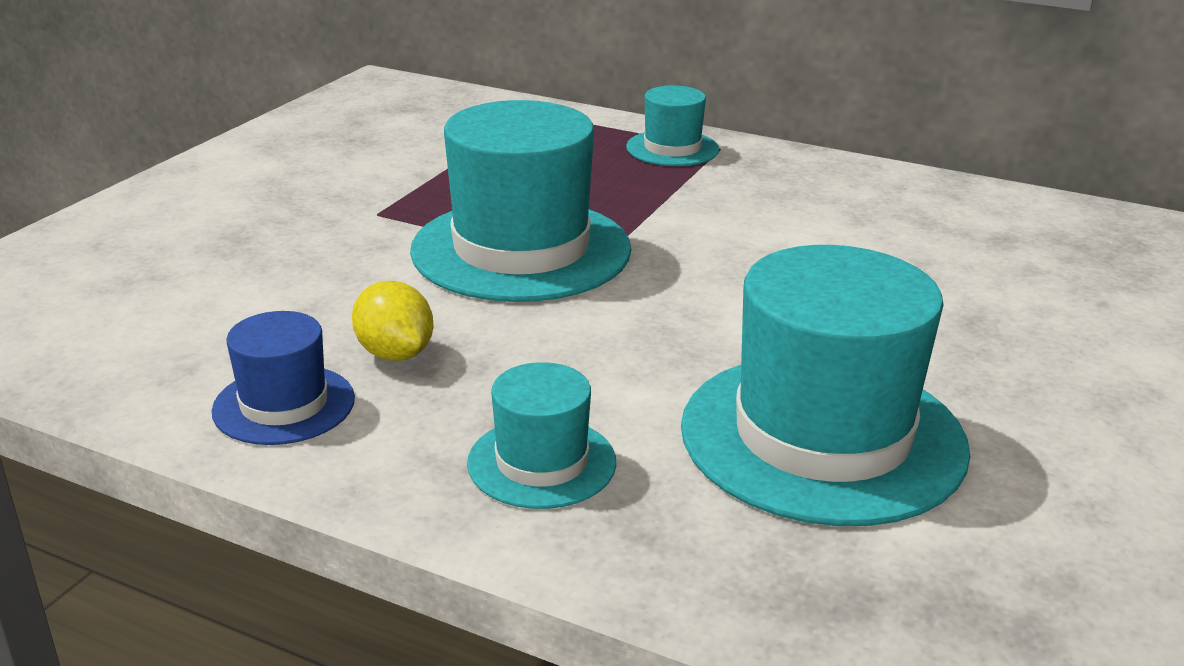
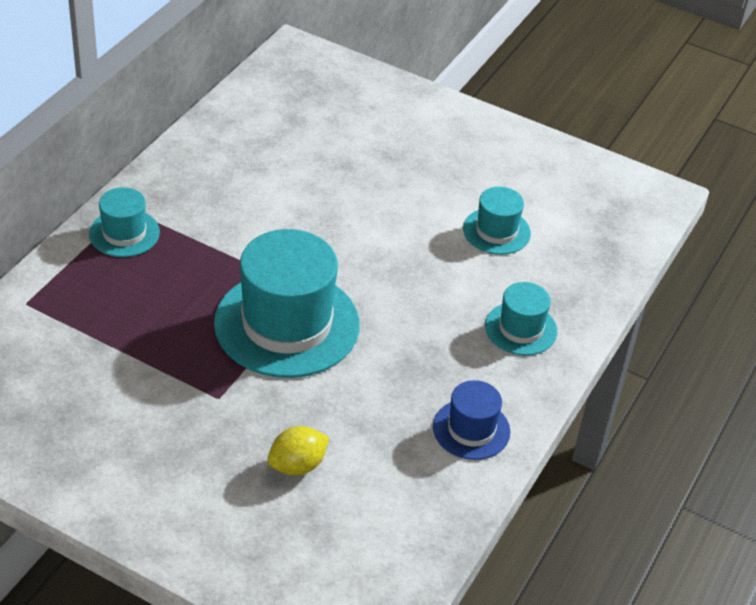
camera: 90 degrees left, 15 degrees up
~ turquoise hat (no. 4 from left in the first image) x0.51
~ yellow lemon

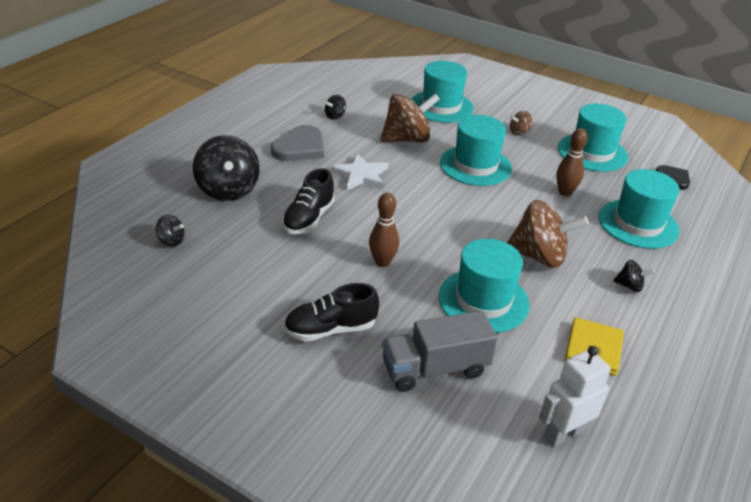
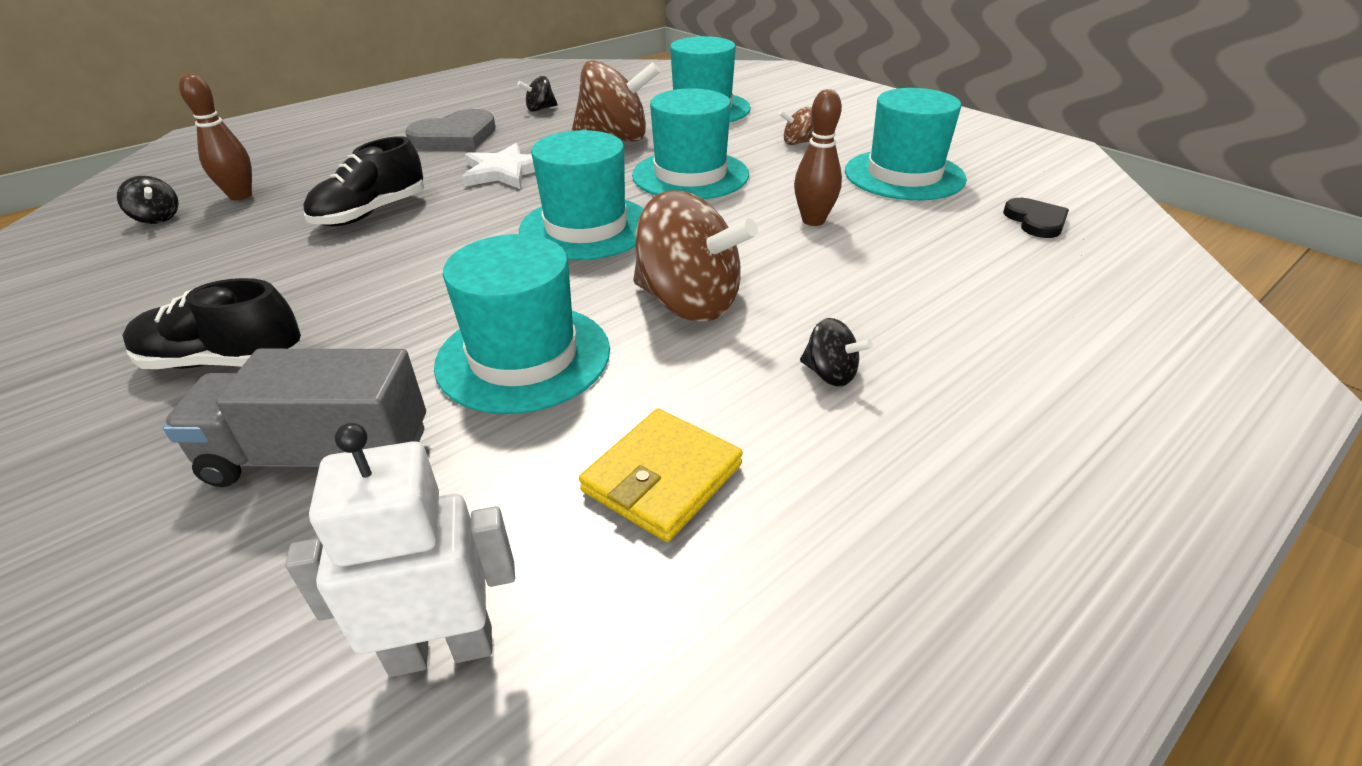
camera: 20 degrees right, 0 degrees up
- black spinning top (no. 2 from left)
~ turquoise hat (no. 5 from left in the first image) to turquoise hat (no. 2 from left)
~ brown bowling pin (no. 1 from left)

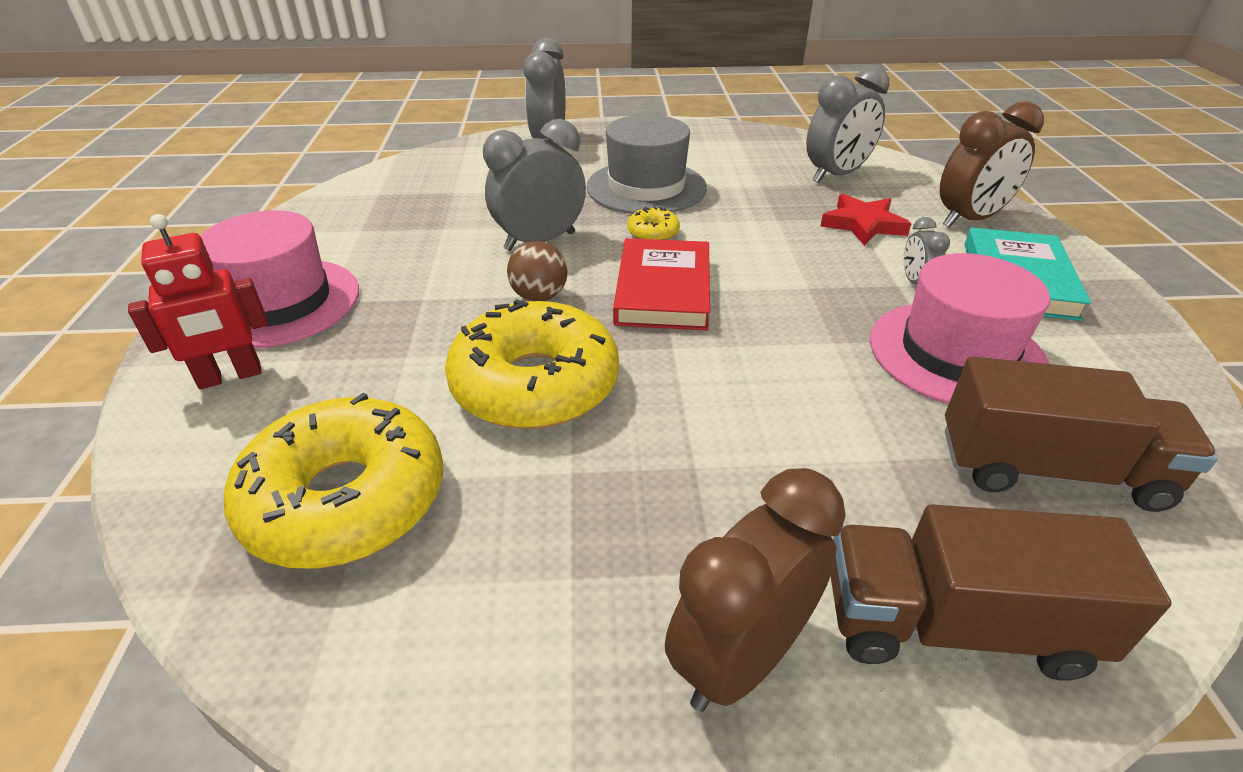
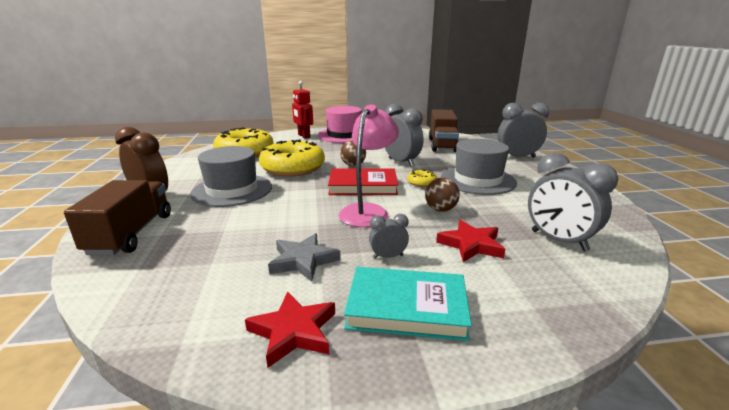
camera: 85 degrees right, 15 degrees down
- brown clock (no. 2 from left)
~ pink hat (no. 2 from left) to grey star
~ brown truck (no. 2 from left)
+ pink lamp
+ grey hat (no. 1 from left)
+ brown ball (no. 2 from left)
+ red star (no. 1 from left)

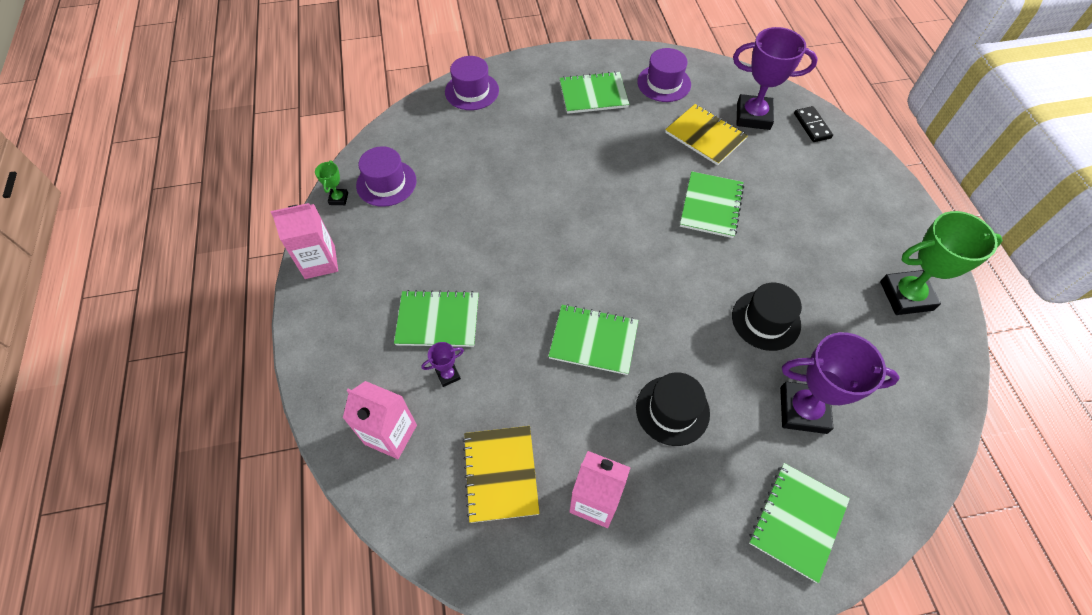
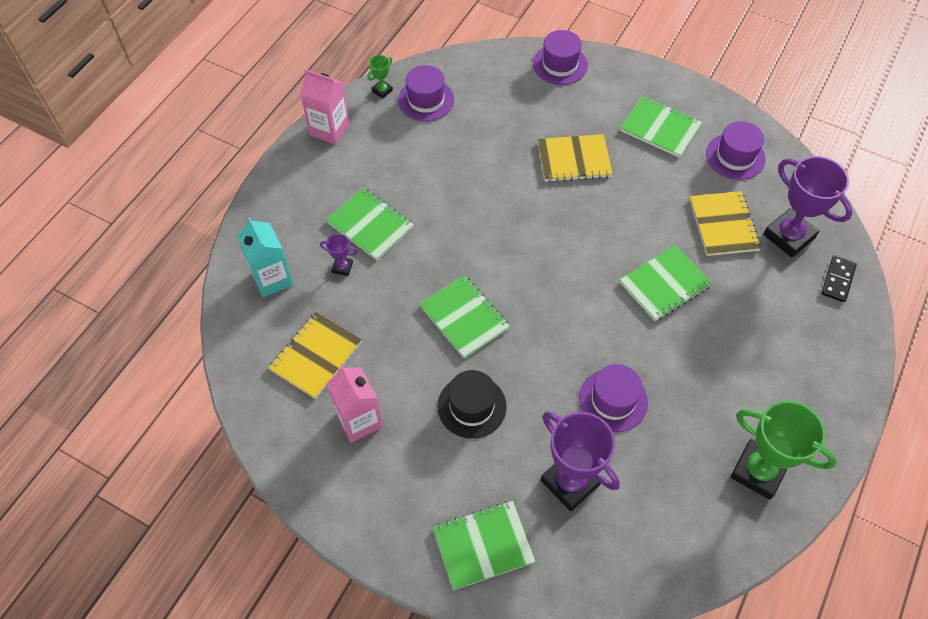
camera: 40 degrees right, 0 degrees up
~ black hat (no. 2 from left) to purple hat (no. 3 from left)
~ pink carton (no. 2 from left) to turquoise carton
+ yellow notebook (no. 2 from left)

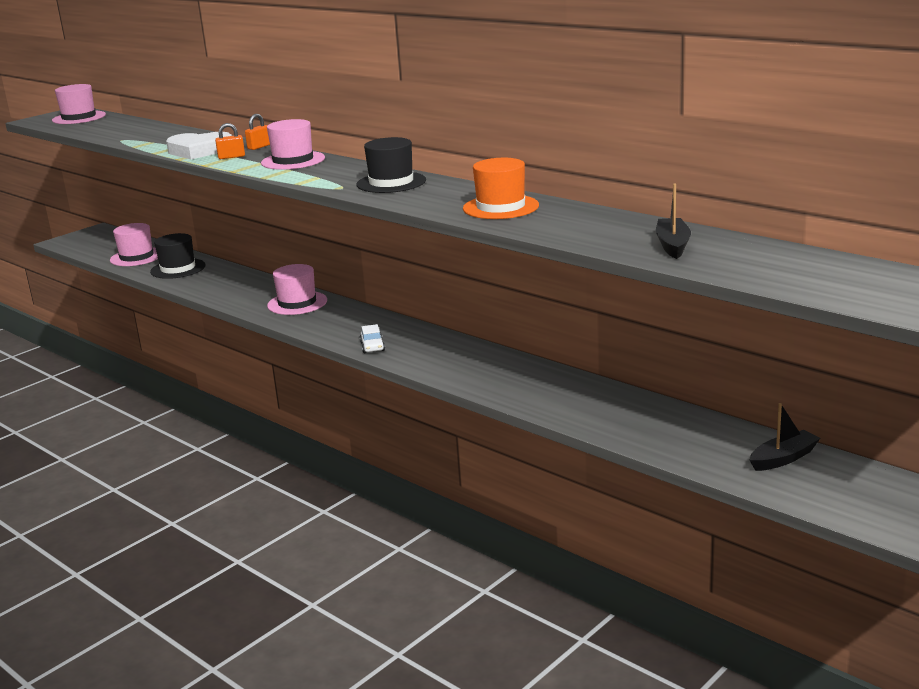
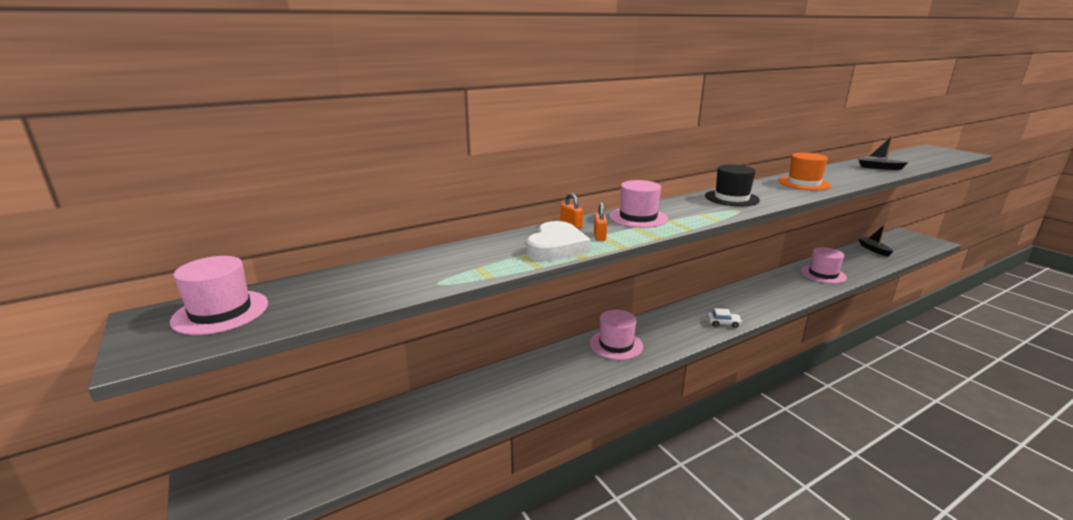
camera: 75 degrees left, 0 degrees up
~ pink hat (no. 2 from left in the first image) to pink hat (no. 4 from left)
- black hat (no. 1 from left)

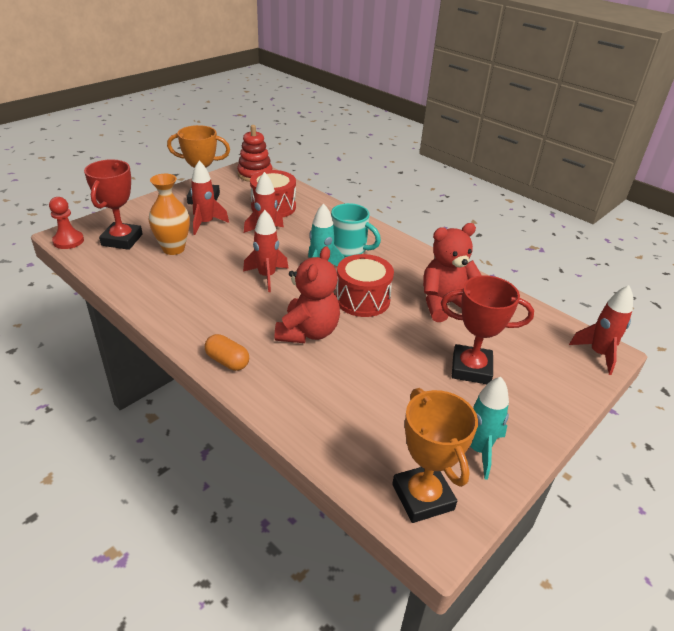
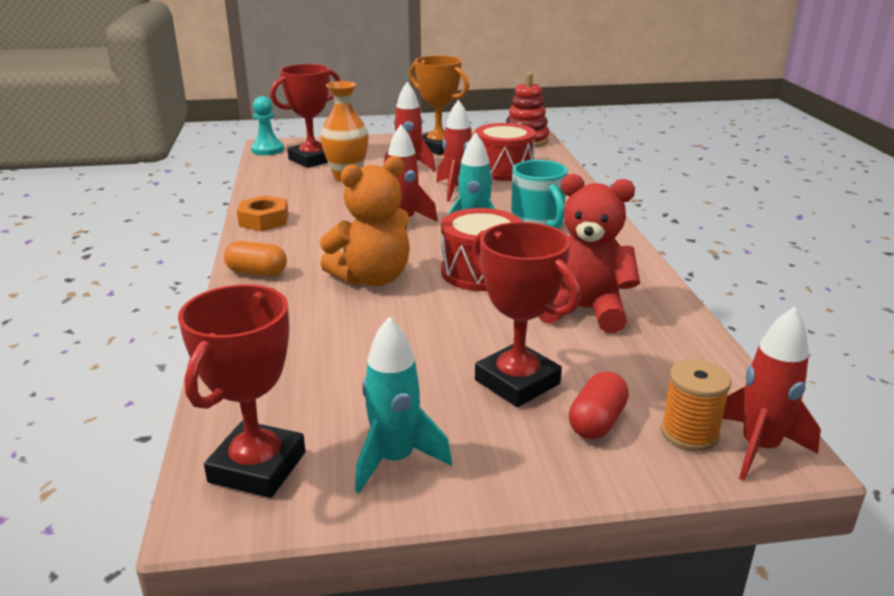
camera: 40 degrees right, 10 degrees down
~ red pawn to turquoise pawn
~ red teddy bear (no. 1 from left) to orange teddy bear
~ orange capsule 60 degrees counterclockwise
~ orange trophy (no. 2 from left) to red trophy (no. 1 from left)
+ orange nut
+ orange spool
+ red capsule

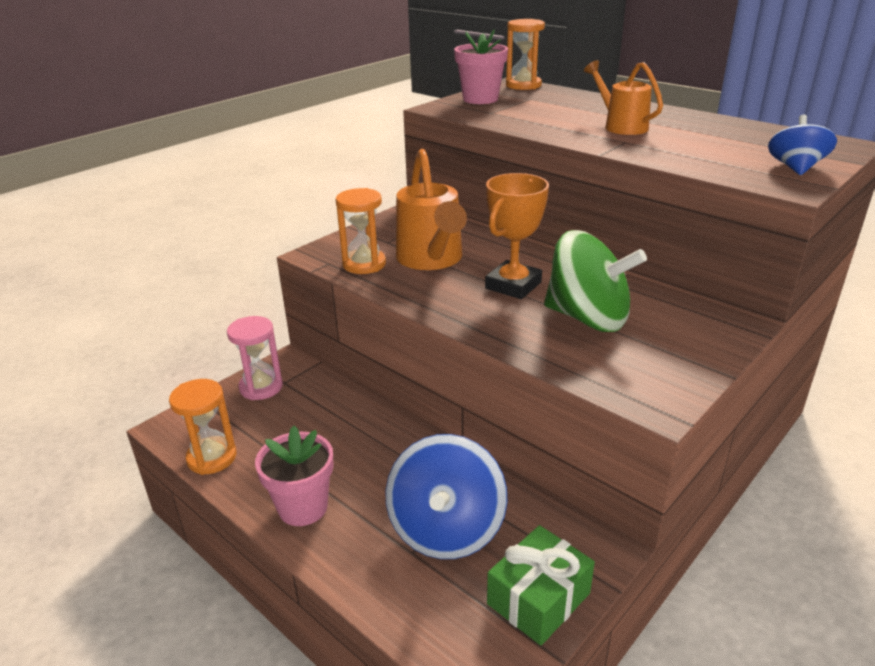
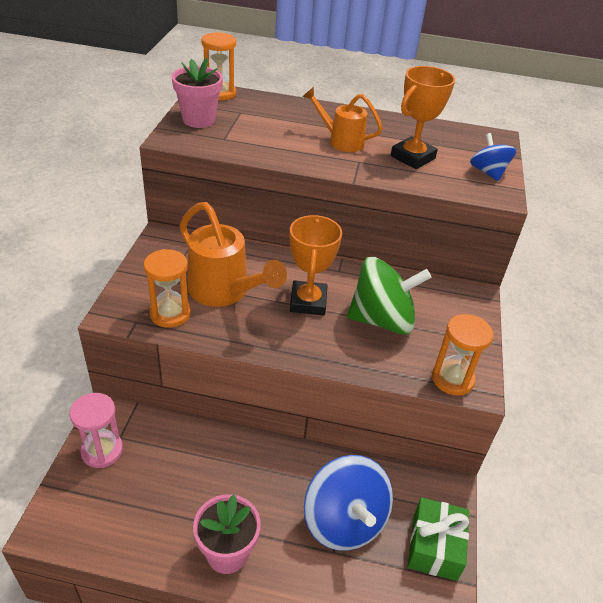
camera: 35 degrees left, 10 degrees up
~ orange hourglass (no. 1 from left in the first image) to orange hourglass (no. 3 from left)
+ orange trophy (no. 2 from left)

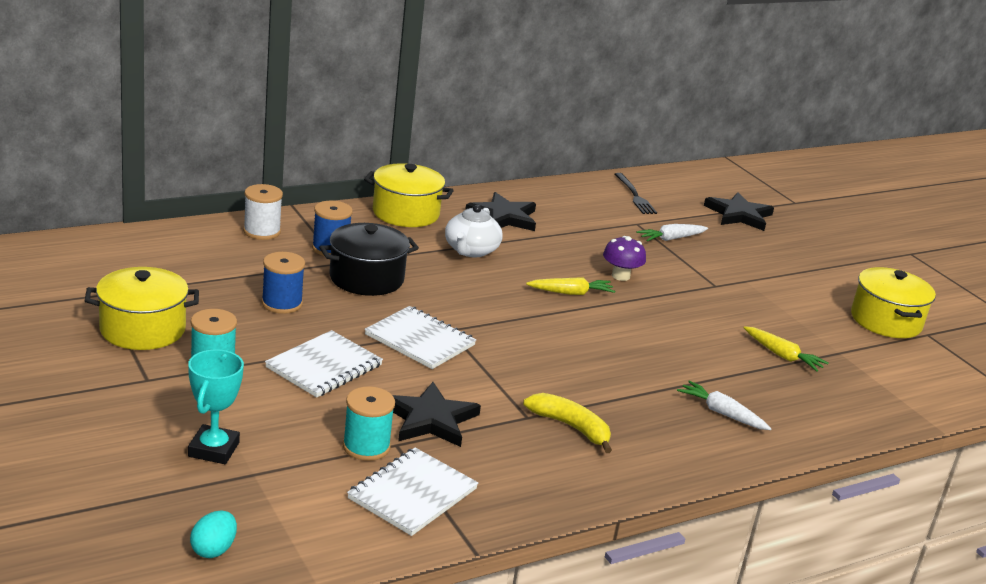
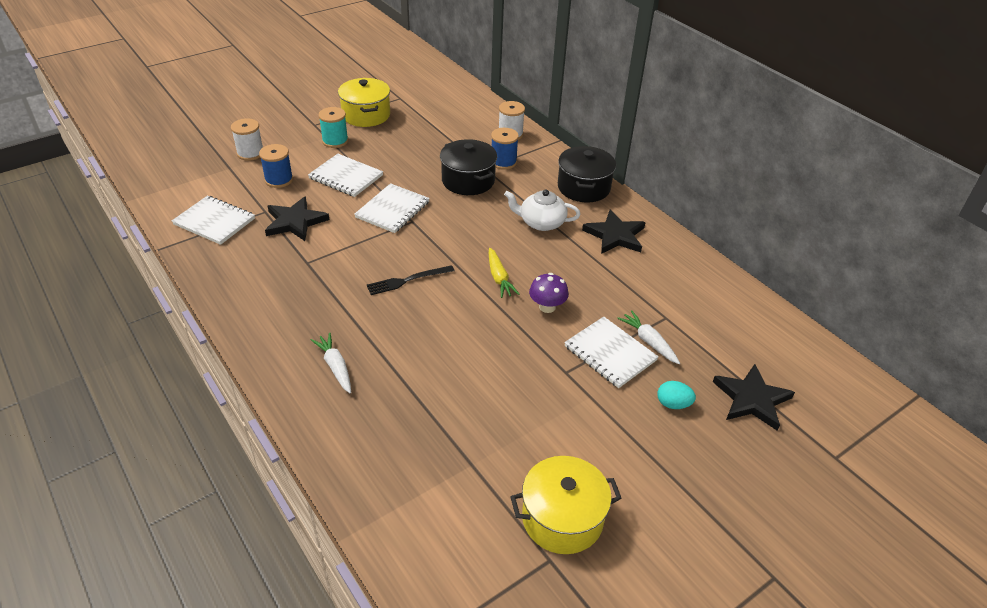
camera: 85 degrees right, 15 degrees up
~ yellow pot (no. 2 from left) to black pot (no. 2 from left)
~ black fork
~ blue spool (no. 1 from left)
- yellow carrot (no. 2 from left)
~ turquoise trophy to white spool (no. 1 from left)
~ white carrot (no. 2 from left in the first image) 60 degrees counterclockwise
- turquoise spool (no. 2 from left)
- yellow banana
~ turquoise egg
+ white notebook (no. 4 from left)

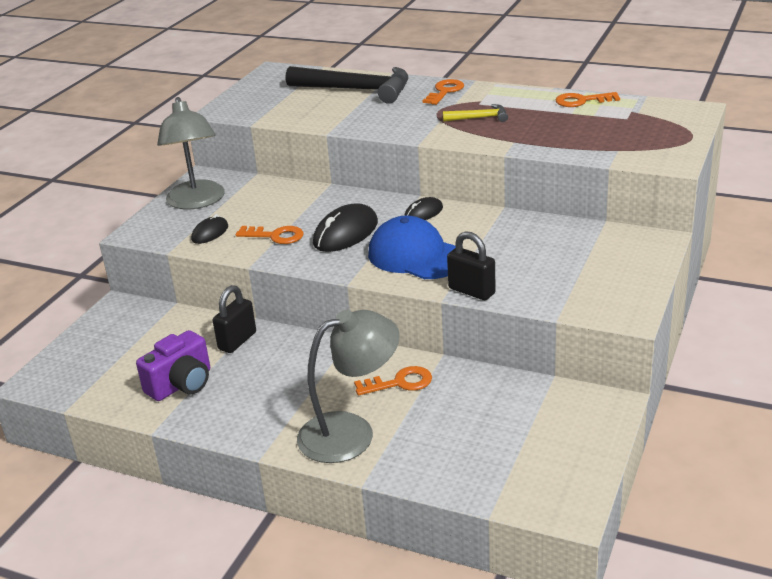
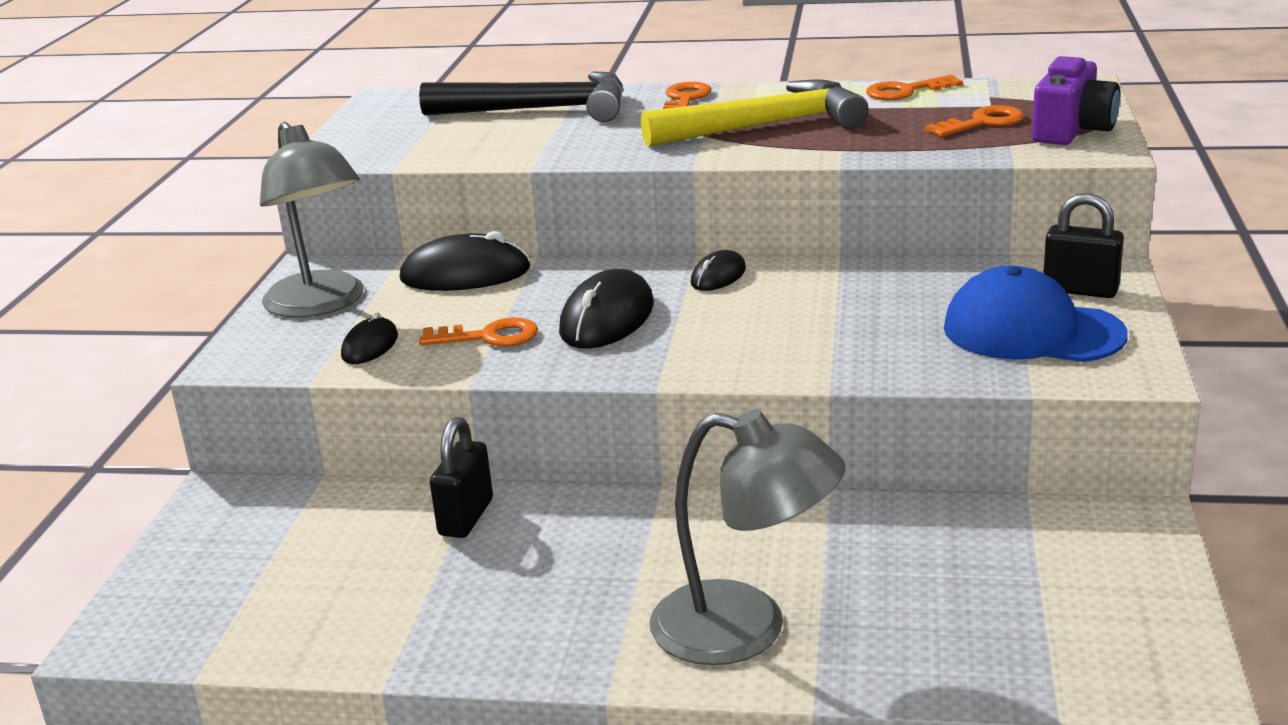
camera: 15 degrees left, 5 degrees down
~ yellow hammer x2.13
~ blue cap
~ black padlock (no. 2 from left)
~ grey lamp (no. 2 from left) 60 degrees clockwise
~ purple camera
~ orange key (no. 2 from left in the first image) to orange key (no. 4 from left)
+ black mouse (no. 2 from left)

